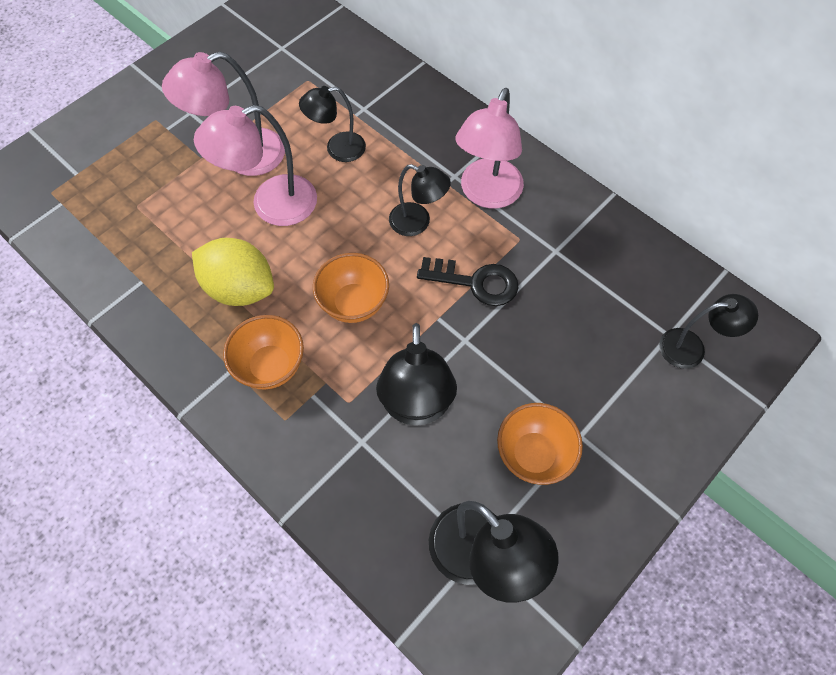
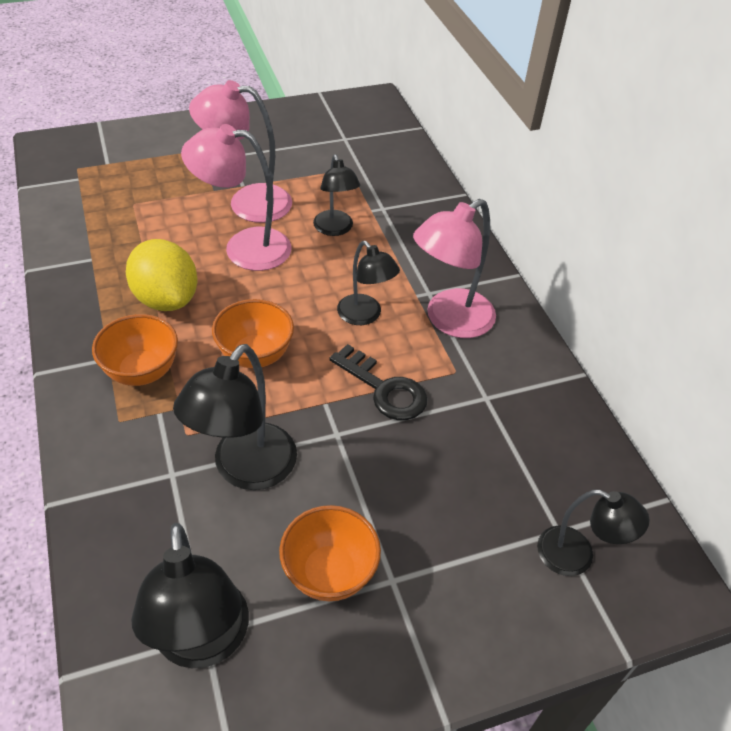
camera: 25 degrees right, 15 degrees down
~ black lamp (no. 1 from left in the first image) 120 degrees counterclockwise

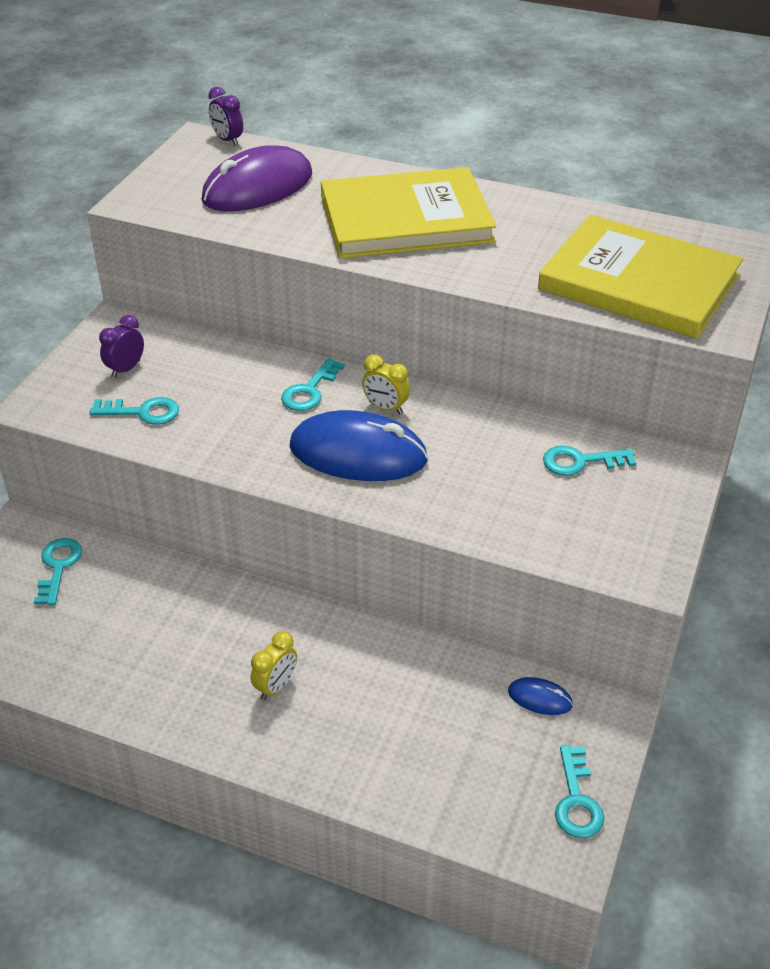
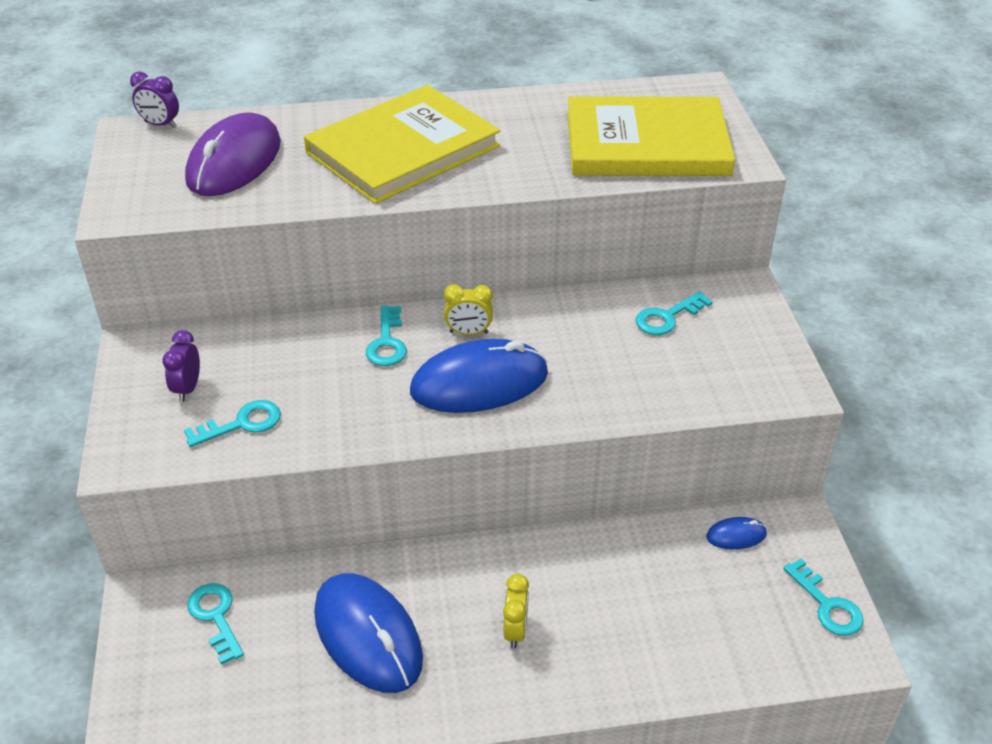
camera: 30 degrees left, 0 degrees up
+ blue mouse (no. 1 from left)

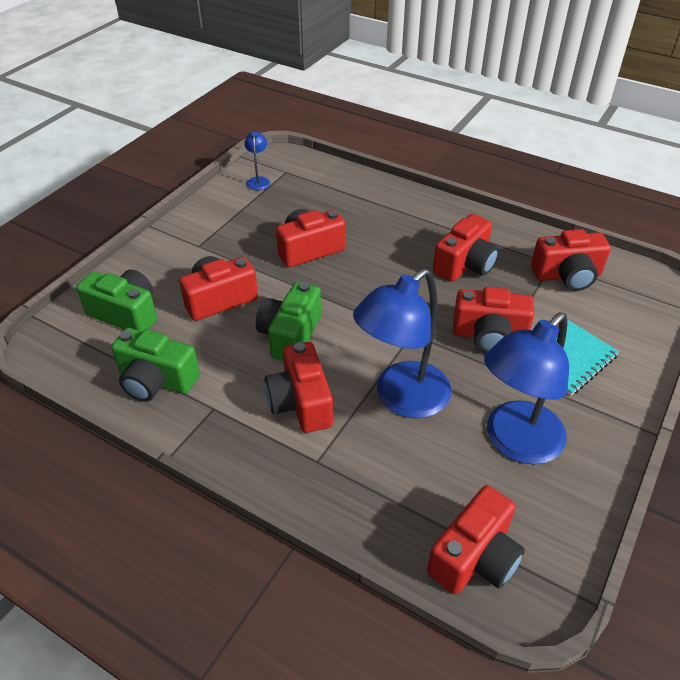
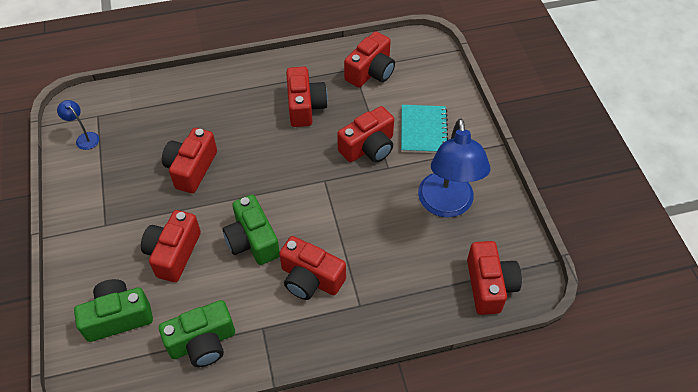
camera: 45 degrees left, 10 degrees up
- blue lamp (no. 2 from left)

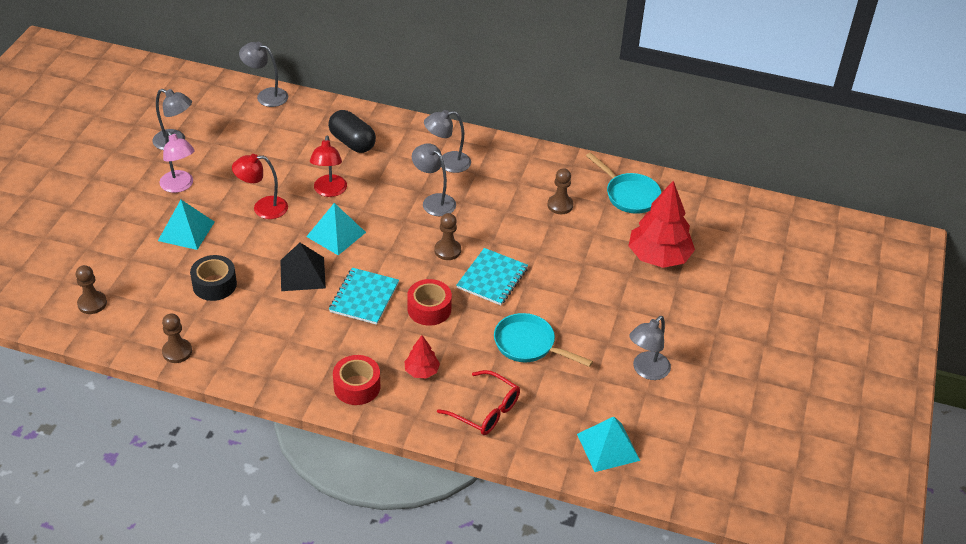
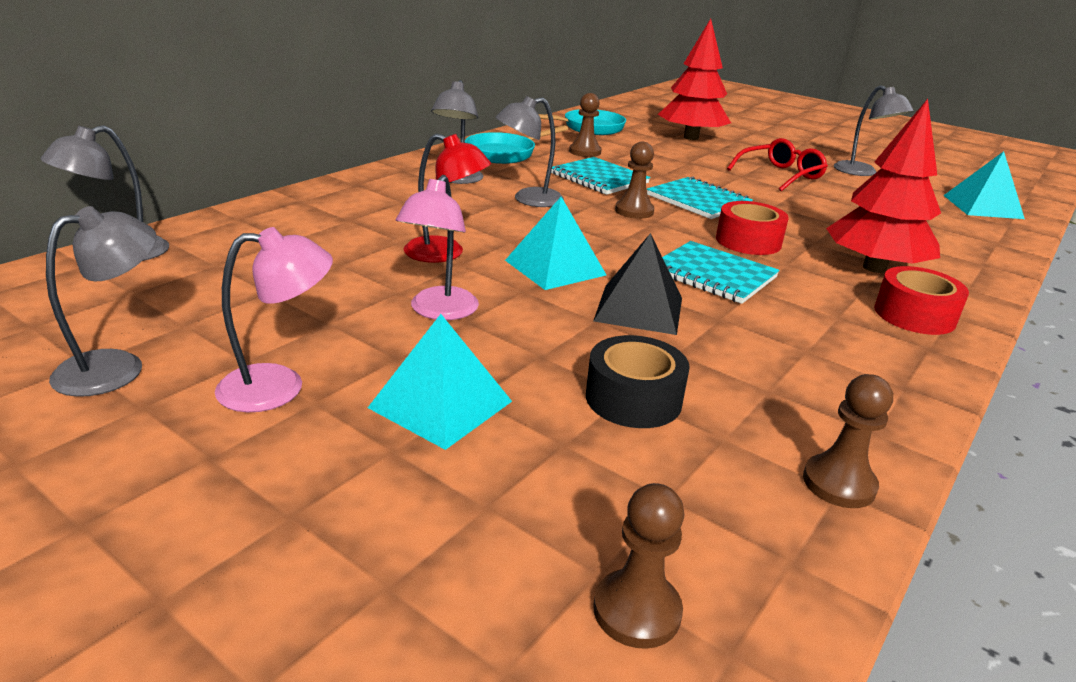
camera: 70 degrees left, 15 degrees down
- black capsule
~ red lamp (no. 1 from left) to pink lamp (no. 2 from left)
~ turquoise pan (no. 1 from left)
~ red tree (no. 1 from left in the first image) x2.03
~ red glasses
+ turquoise notebook (no. 1 from left)

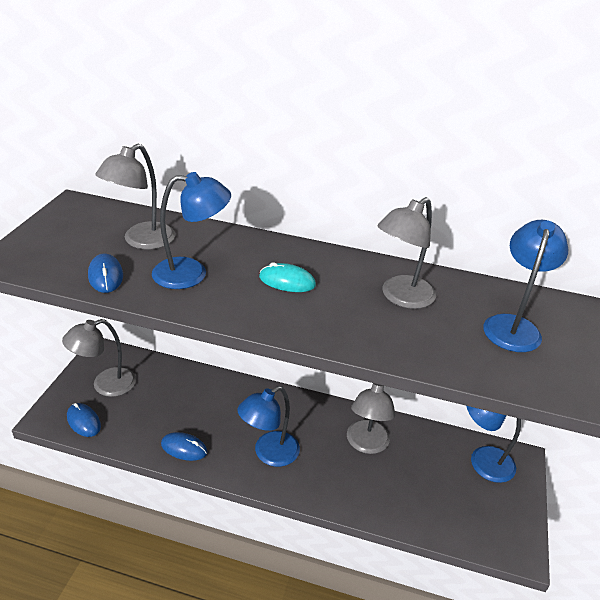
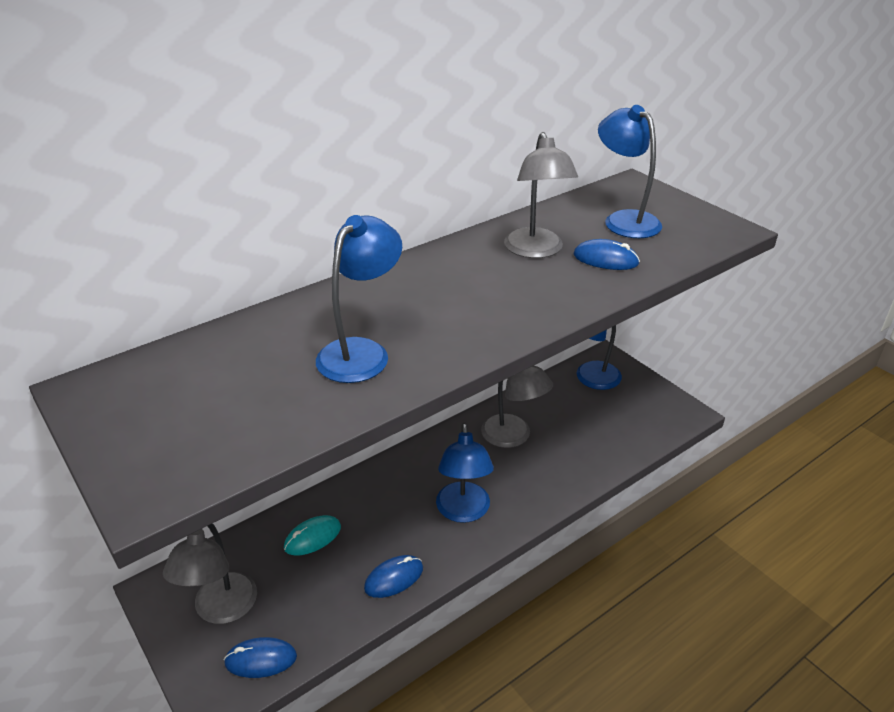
camera: 50 degrees left, 0 degrees up
- grey lamp (no. 2 from left)
~ blue mouse (no. 2 from left in the first image) to blue mouse (no. 3 from left)
~ turquoise mouse

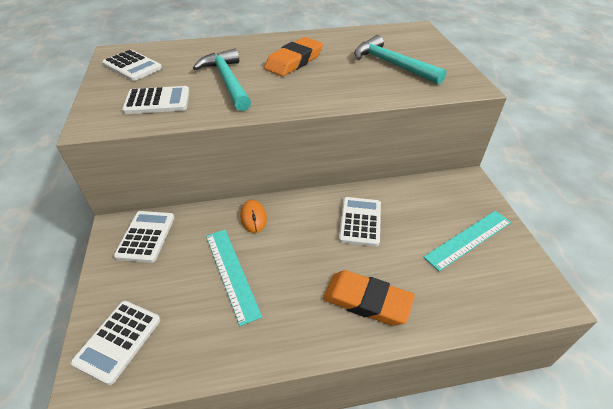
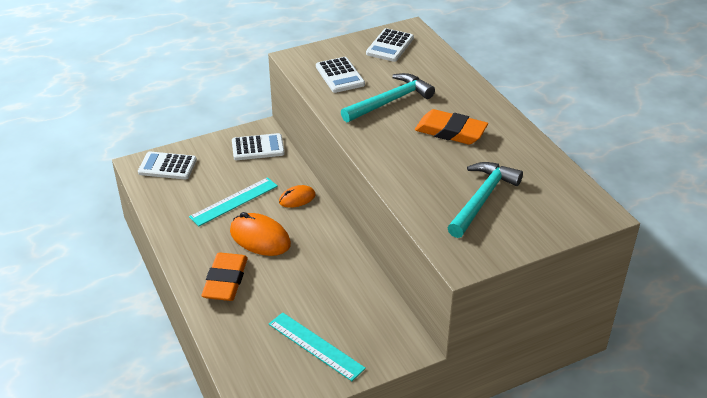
camera: 75 degrees right, 5 degrees down
- white calculator (no. 5 from left)
+ orange mouse (no. 1 from left)

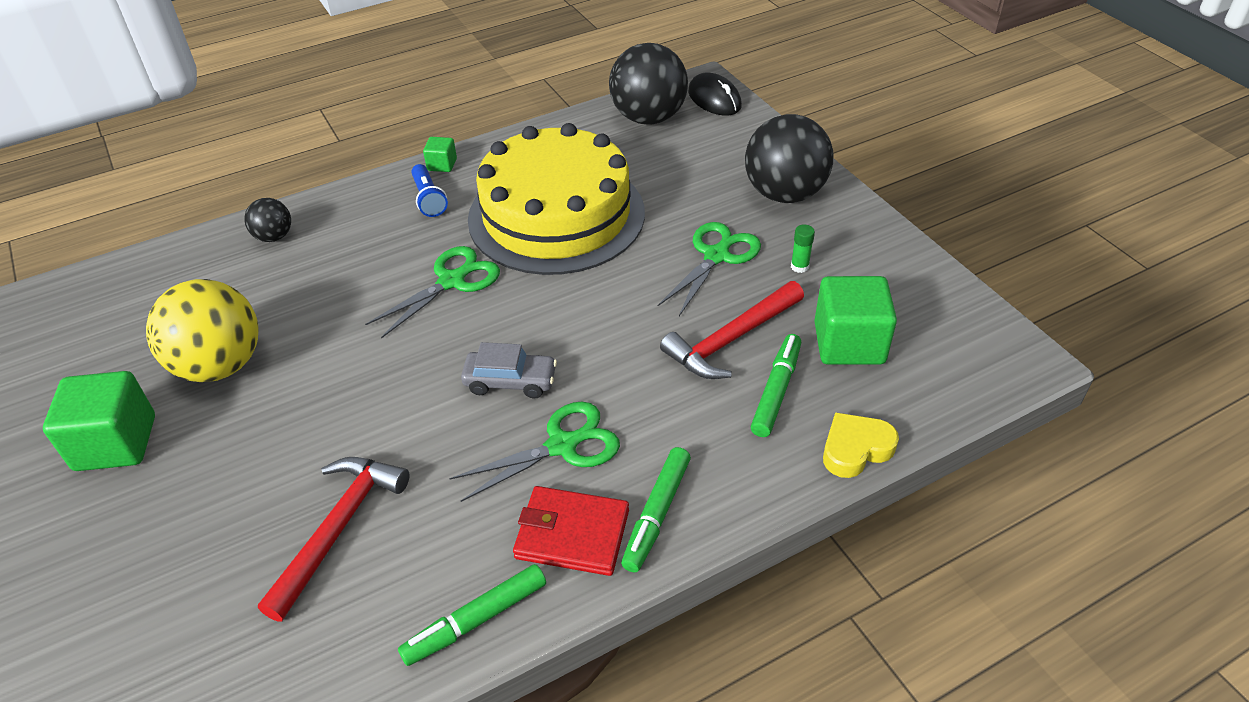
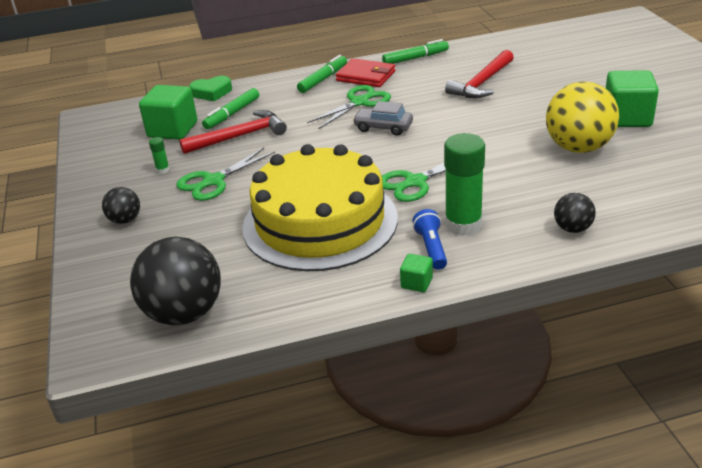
camera: 165 degrees left, 10 degrees down
- black mouse
~ black ball (no. 3 from left in the first image) x0.50
~ green scissors (no. 2 from left) 150 degrees clockwise
~ yellow heart to green heart
+ green glue stick (no. 2 from left)

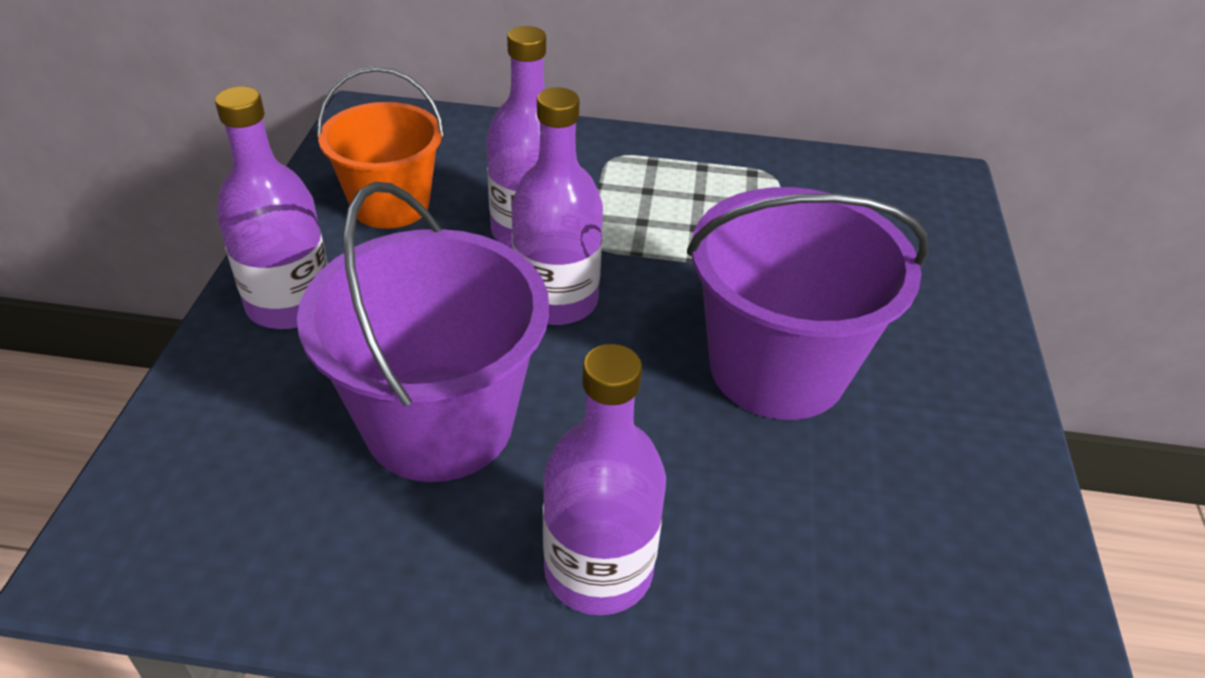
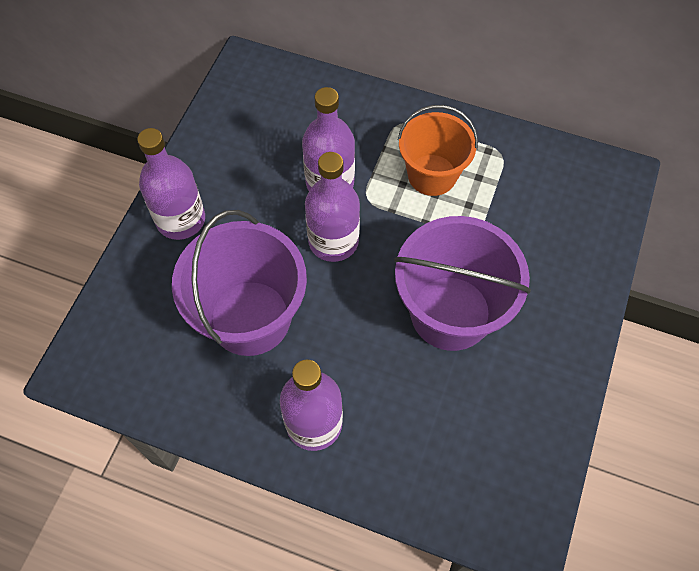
camera: 15 degrees right, 20 degrees up
~ orange bucket

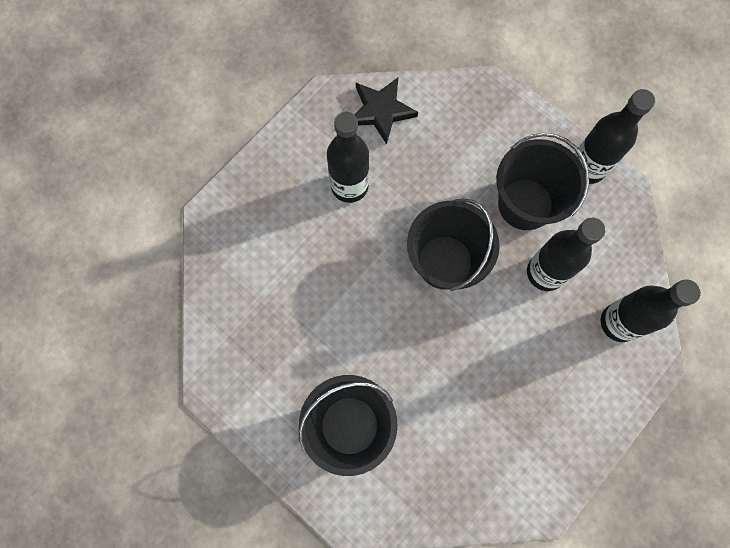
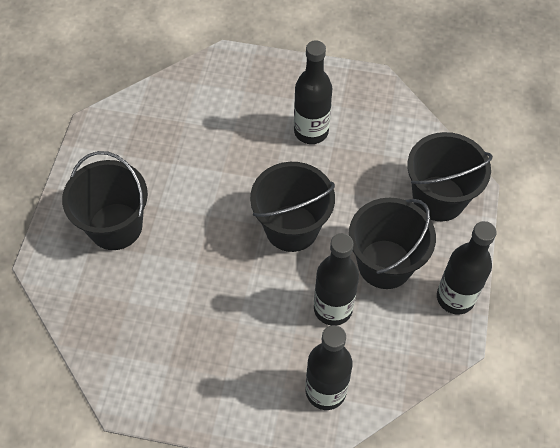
camera: 60 degrees right, 15 degrees down
- black star
+ black bucket (no. 4 from left)

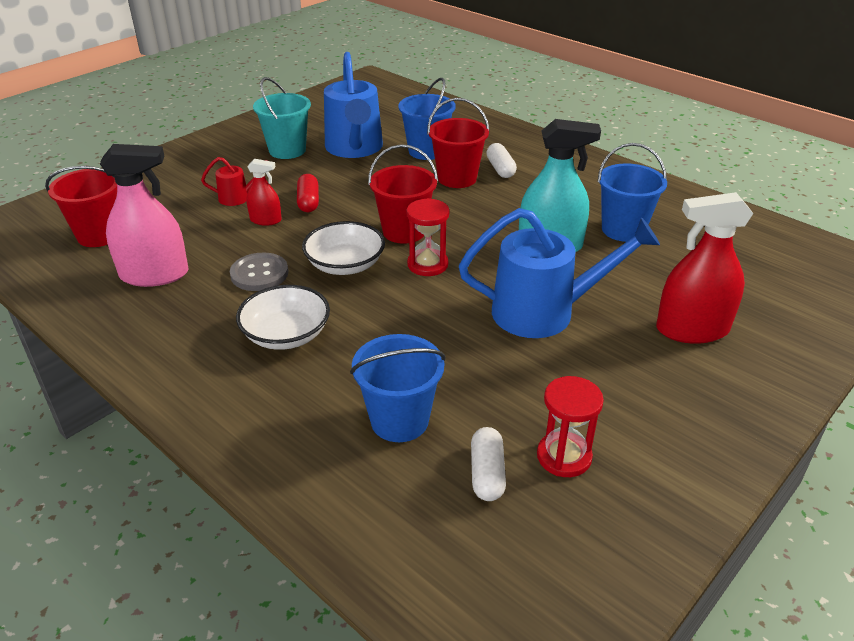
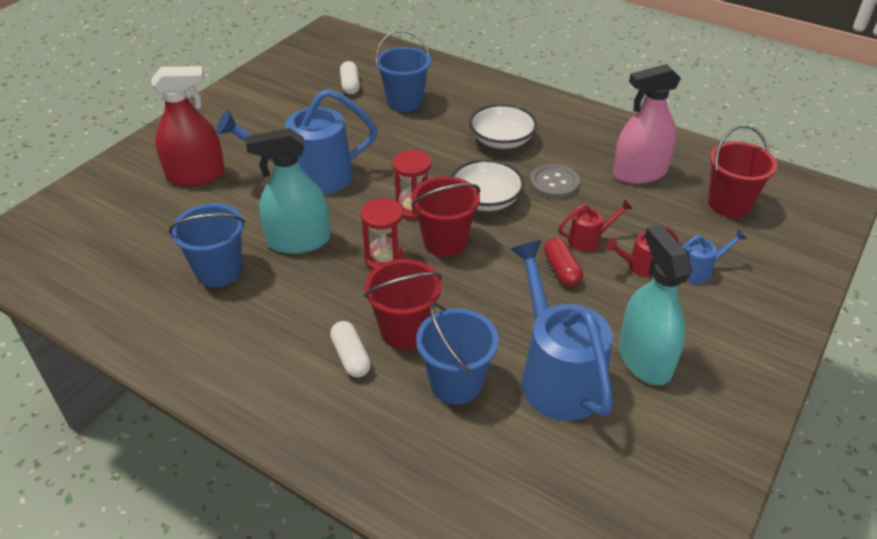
camera: 170 degrees right, 5 degrees up
~ turquoise bucket to turquoise spray bottle (no. 2 from left)
~ red spray bottle (no. 1 from left) to red watering can (no. 1 from left)
~ red hourglass (no. 2 from left in the first image) to red hourglass (no. 1 from left)
+ blue watering can (no. 3 from left)

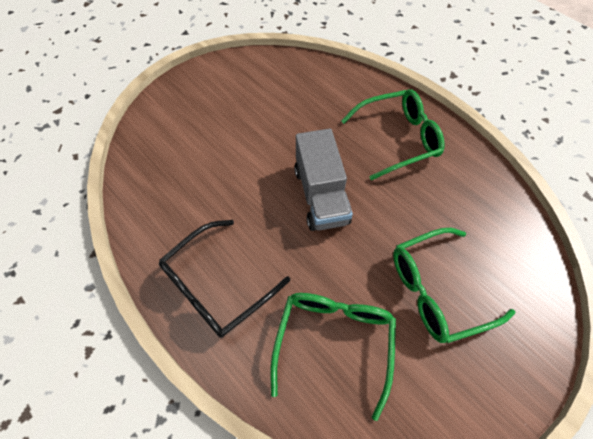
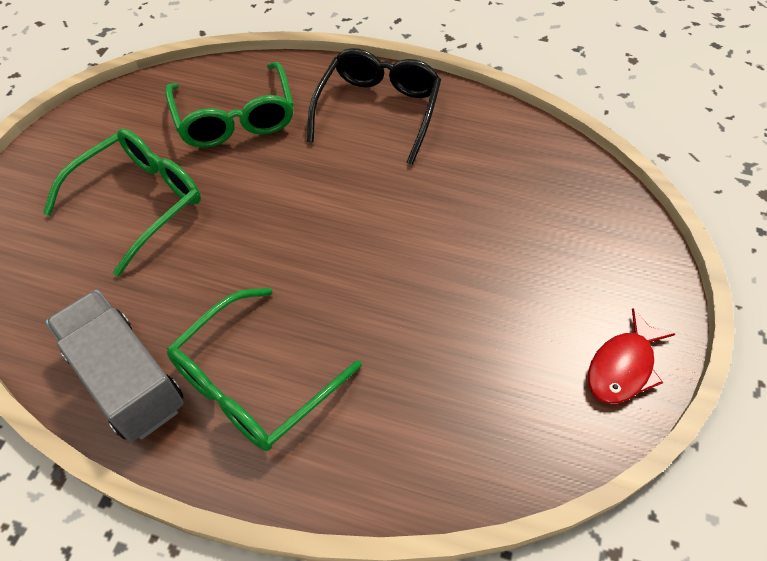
camera: 150 degrees right, 5 degrees down
~ grey truck
+ red fish

